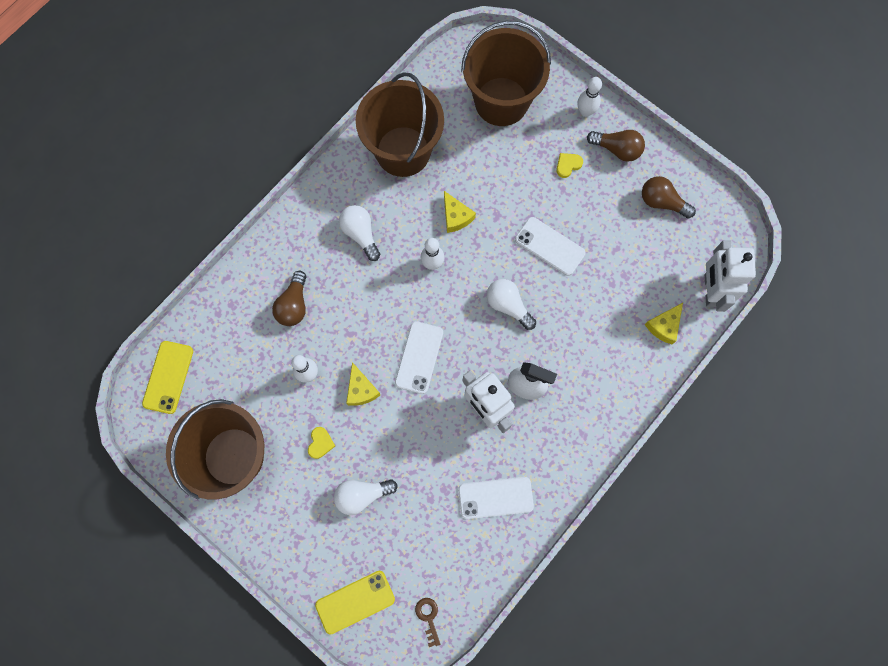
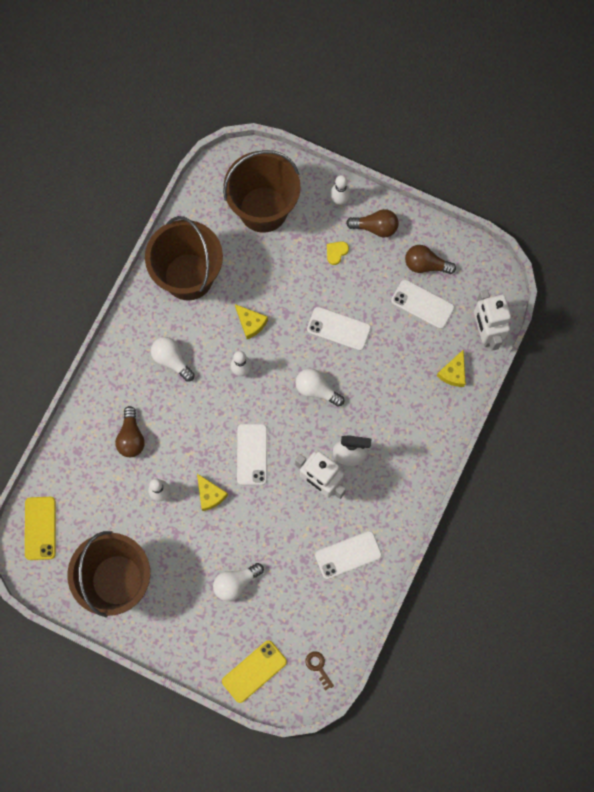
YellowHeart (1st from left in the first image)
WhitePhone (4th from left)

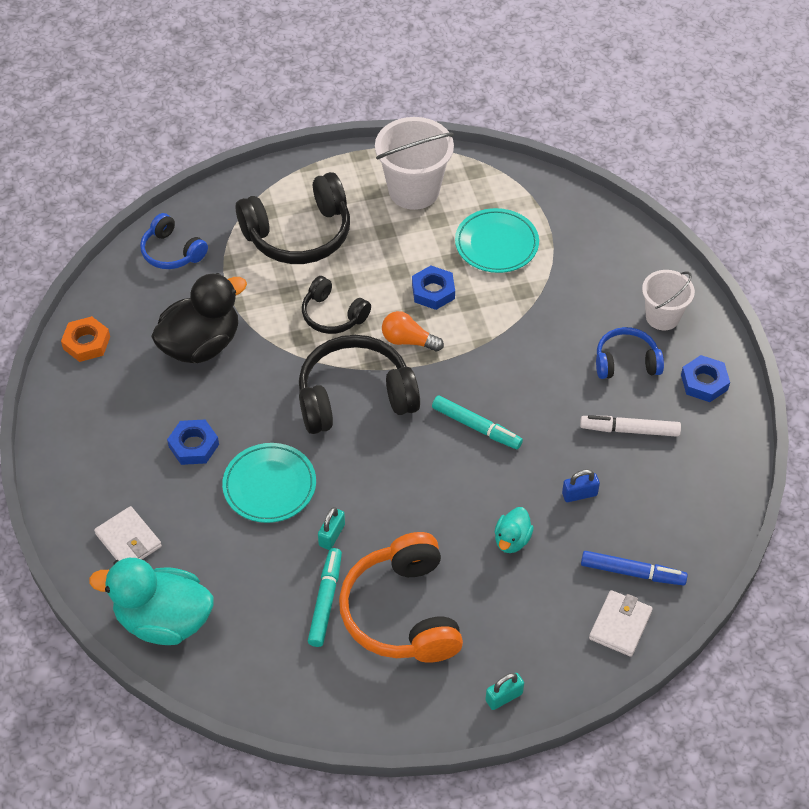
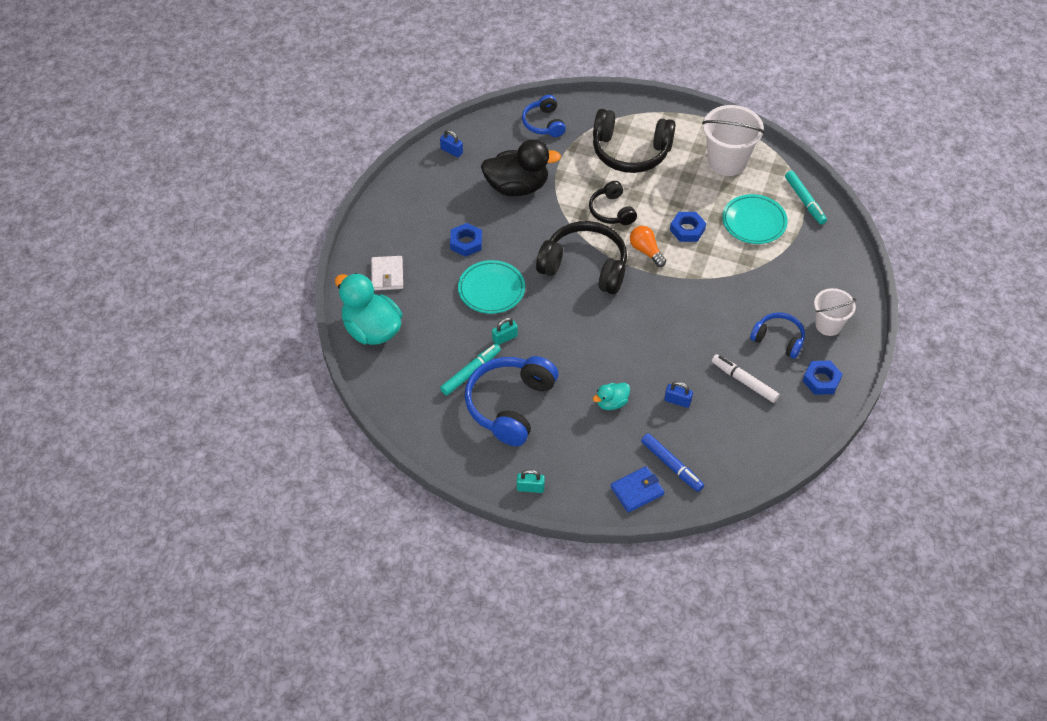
TurquoiseMarker (2nd from left)
BluePadlock (1st from left)
BlueHeadphones (1st from left)
BlueWallet

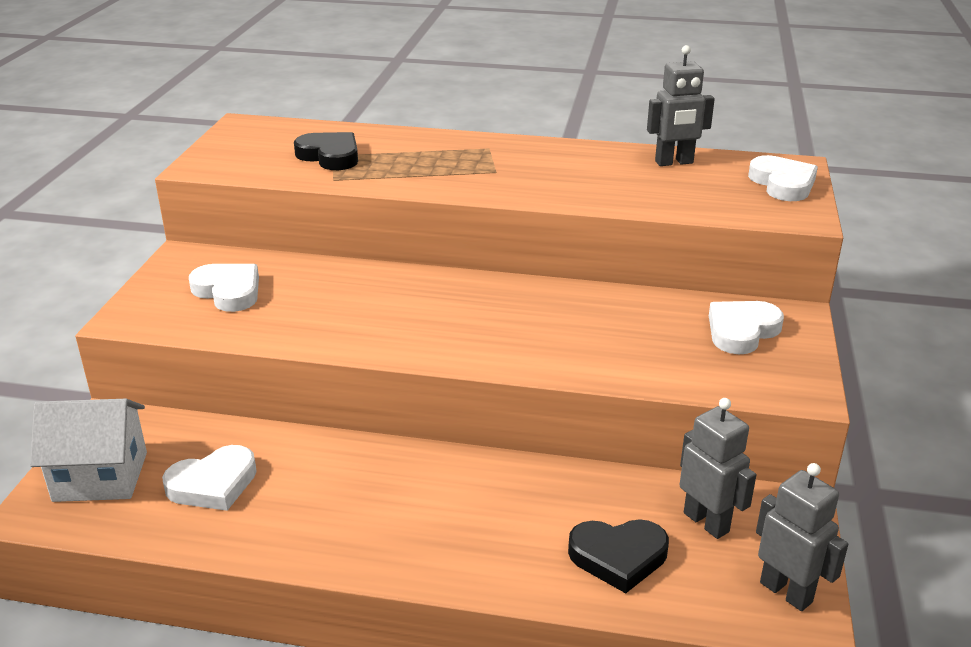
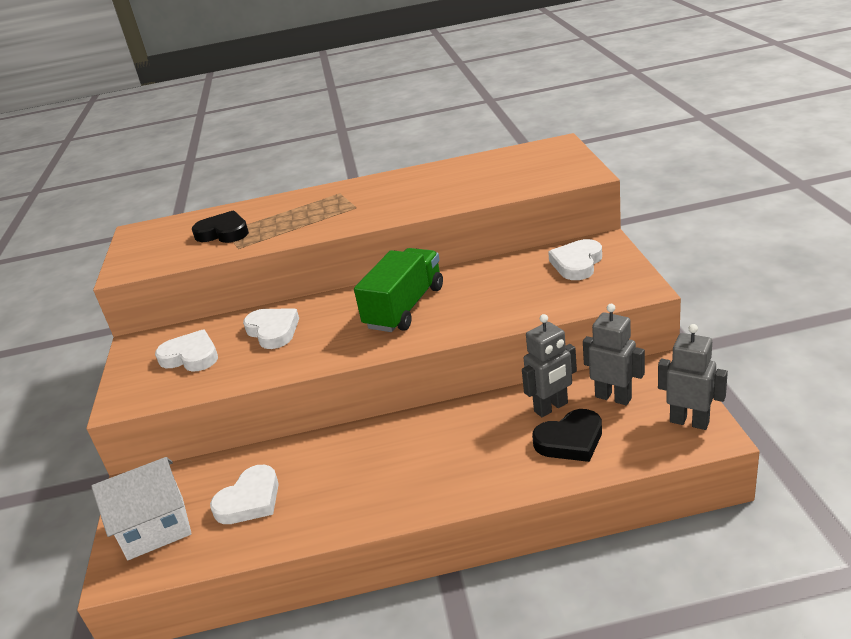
GreenTruck
GreyRobot (1st from left)
WhiteHeart (3rd from left)

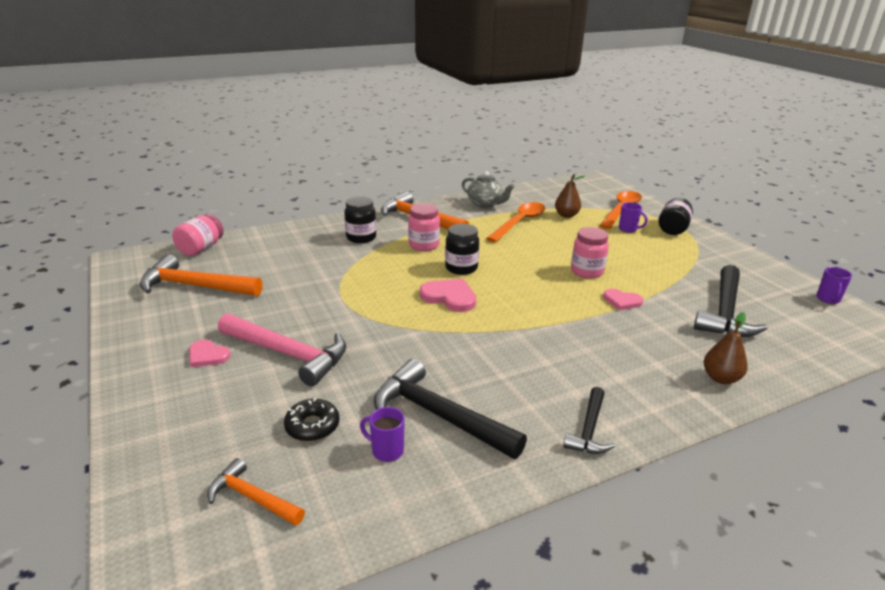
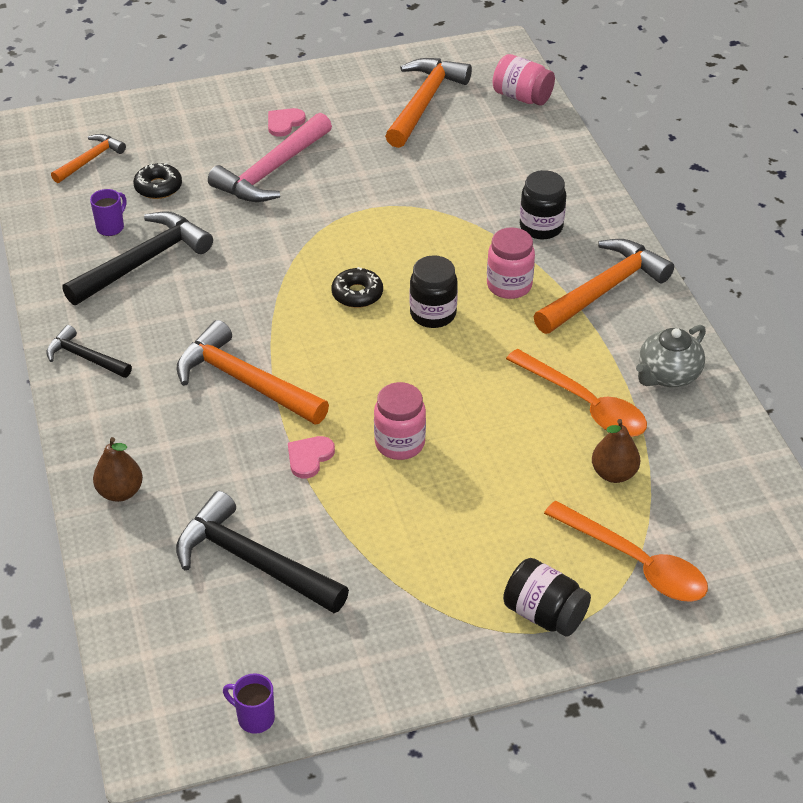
PurpleMug (2nd from left in the first image)
OrangeHammer (2nd from left)
BlackDonut (2nd from left)

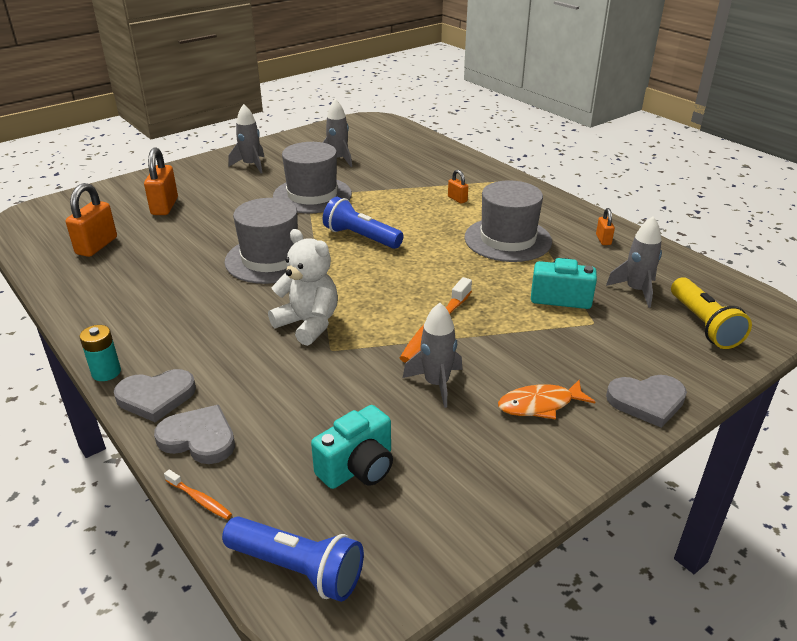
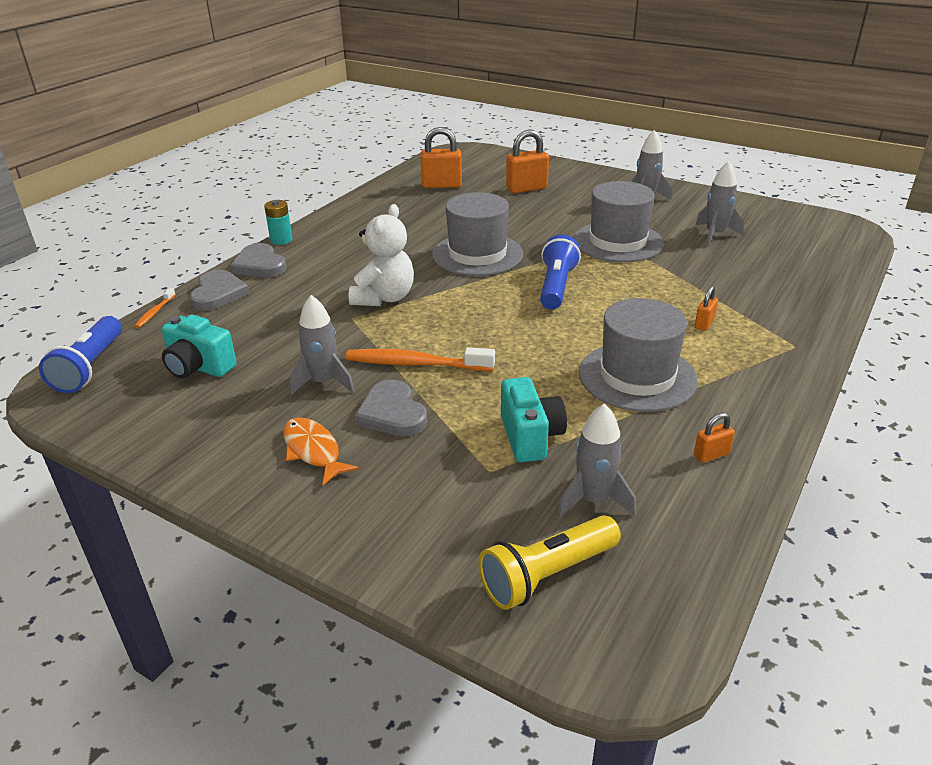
GreyHeart (3rd from left)

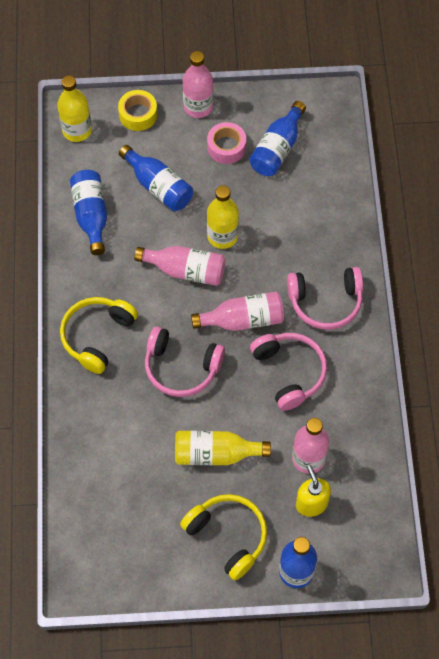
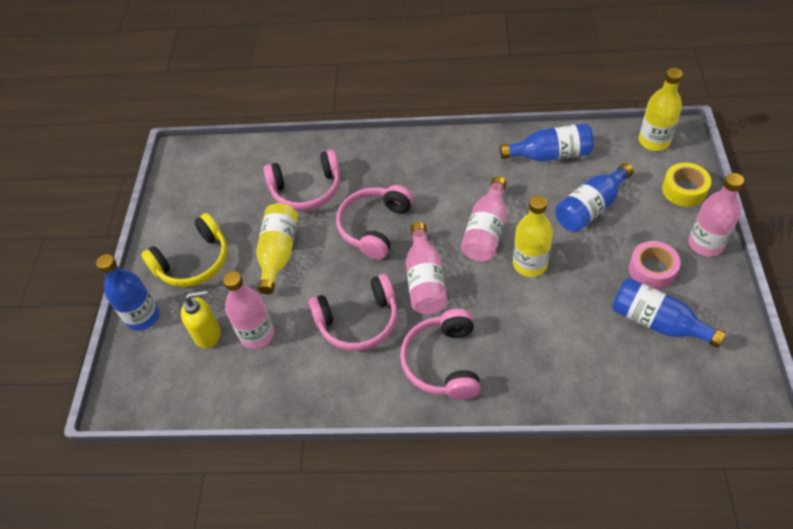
YellowHeadphones (1st from left in the first image)
PinkHeadphones (1st from left)

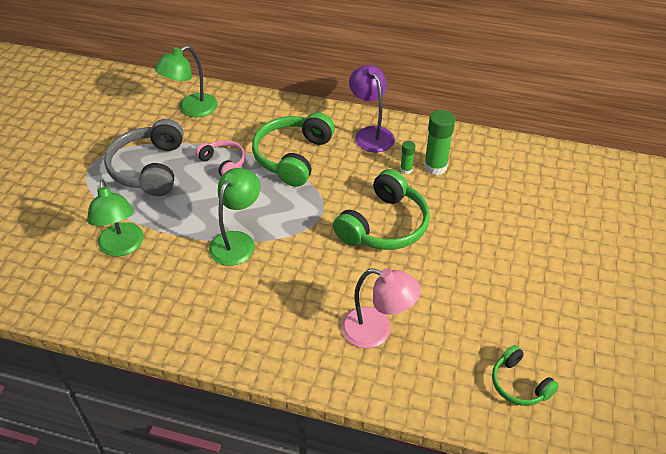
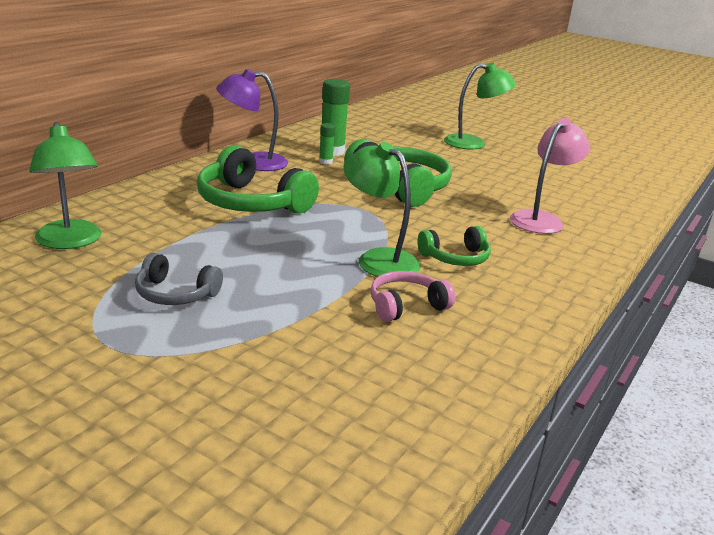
GreenLamp (3rd from left)
PinkHeadphones
GreenHeadphones (3rd from left)
GreyHeadphones

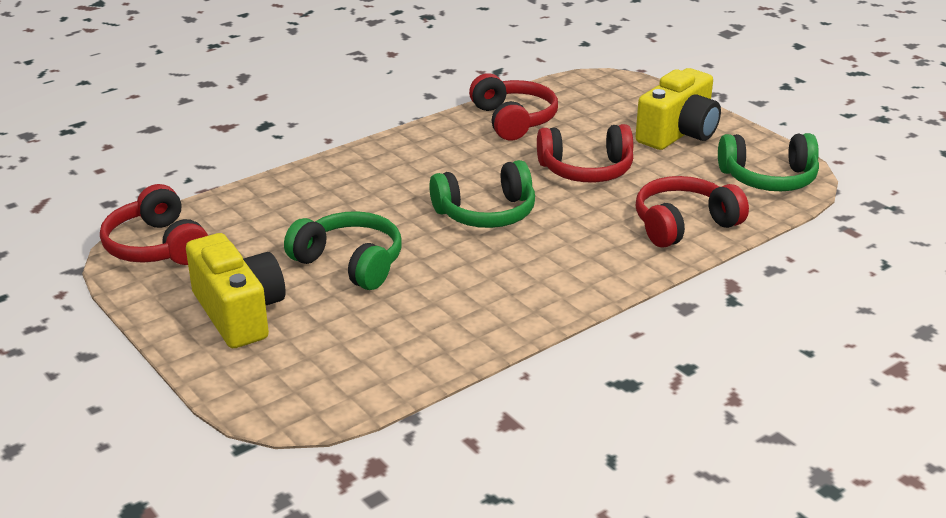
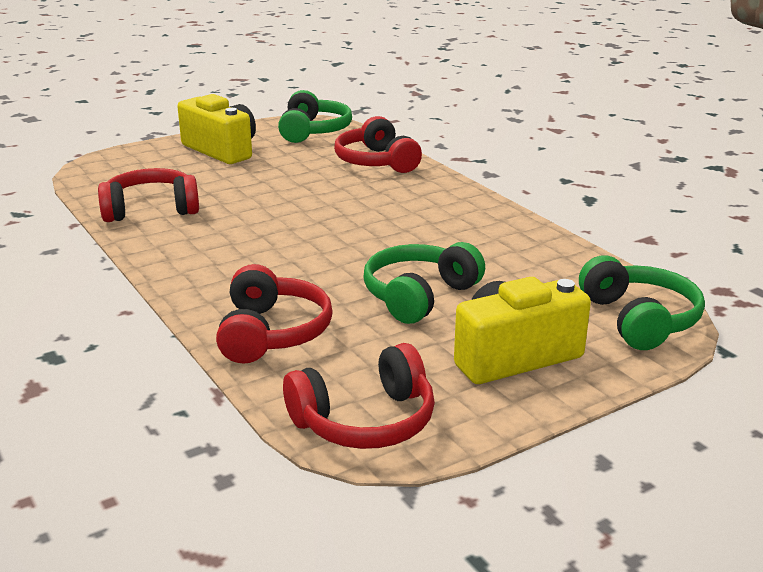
GreenHeadphones (3rd from left)
RedHeadphones (2nd from left)

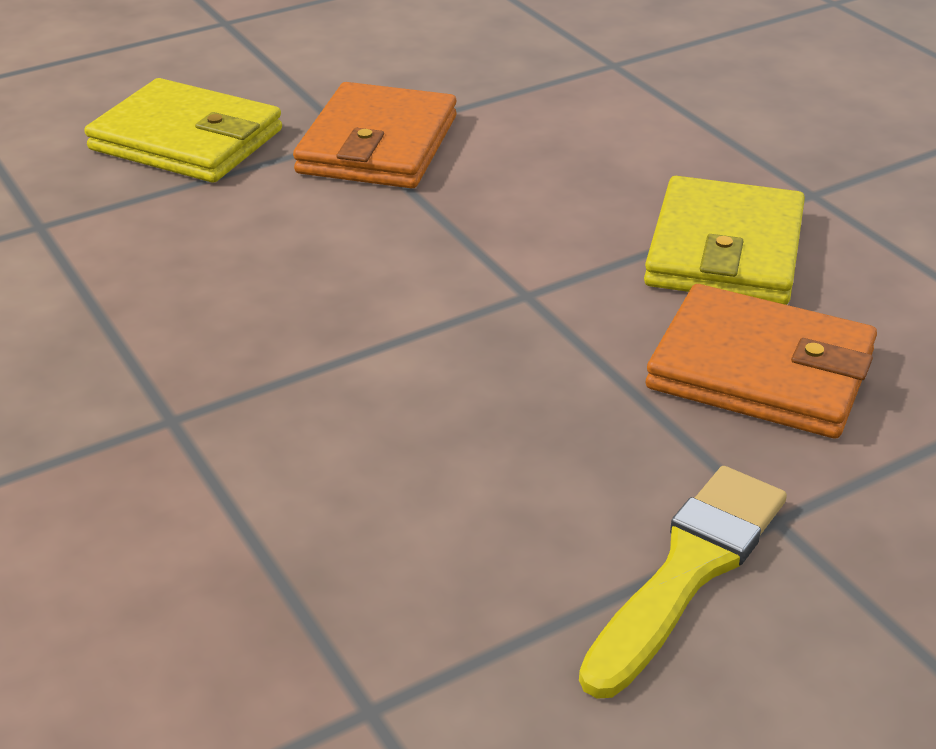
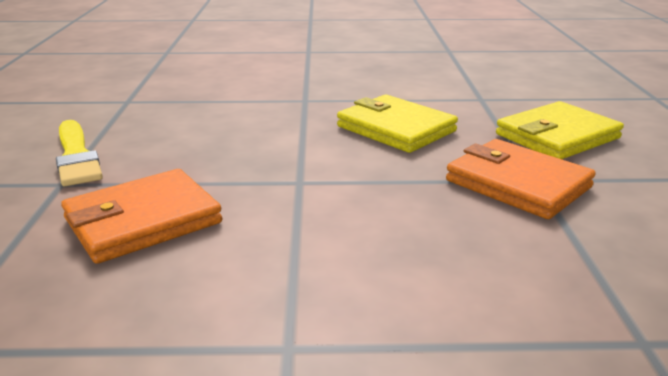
YellowWallet (1st from left)

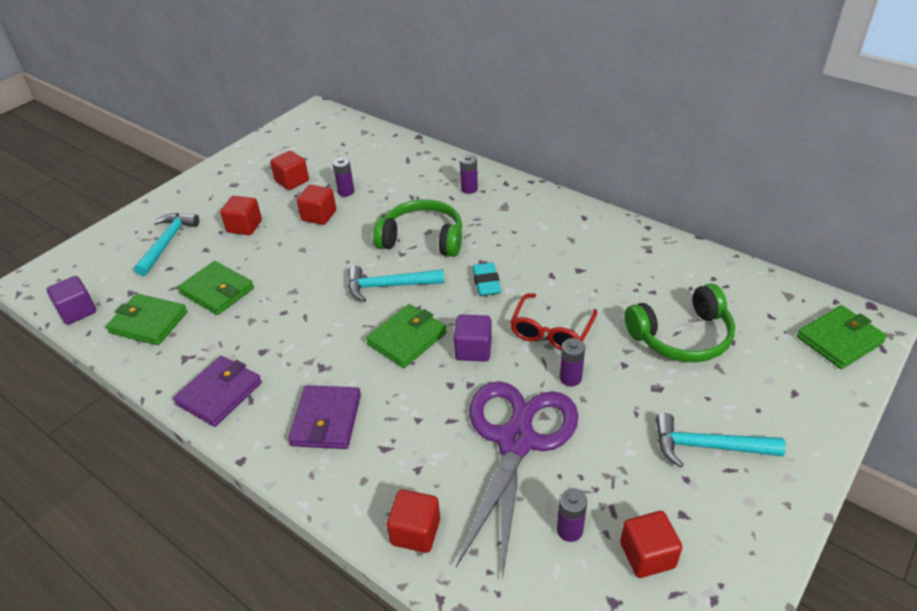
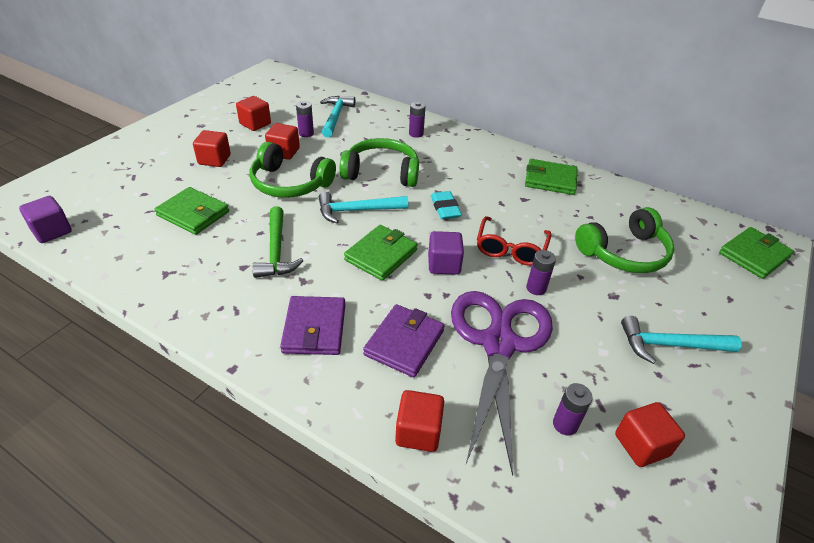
GreenHeadphones (1st from left)
GreenHammer
GreenWallet (3rd from left)
TurquoiseHammer (1st from left)
PurpleWallet (2nd from left)

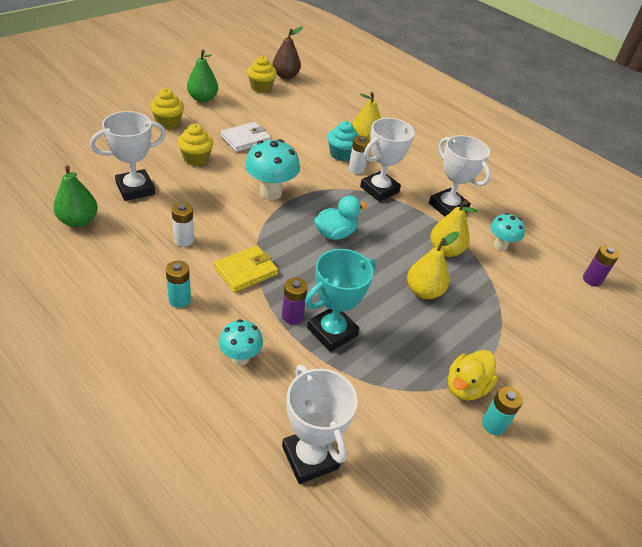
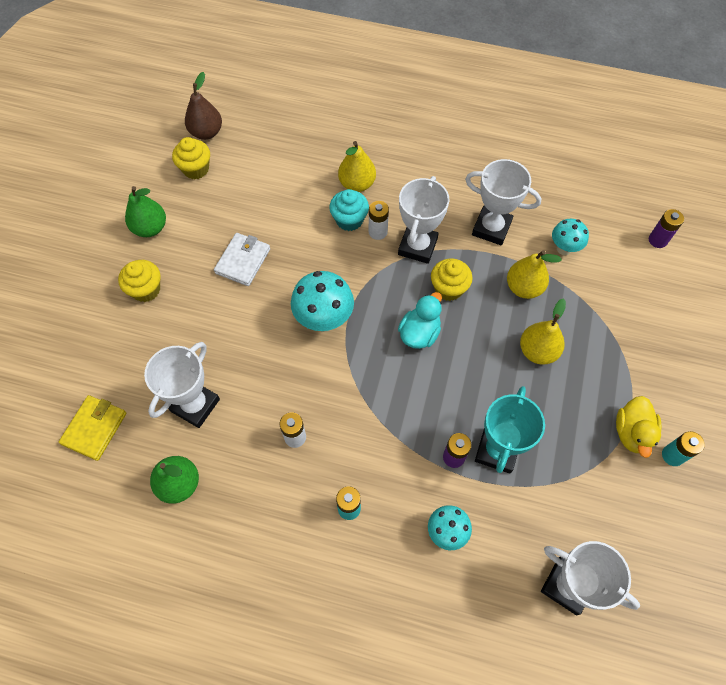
YellowCupcake (3rd from left)
YellowWallet

